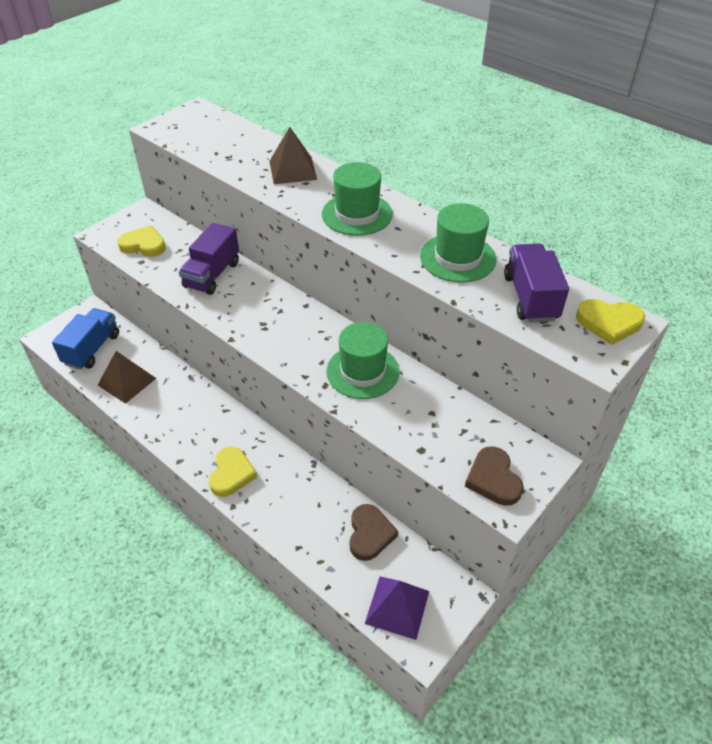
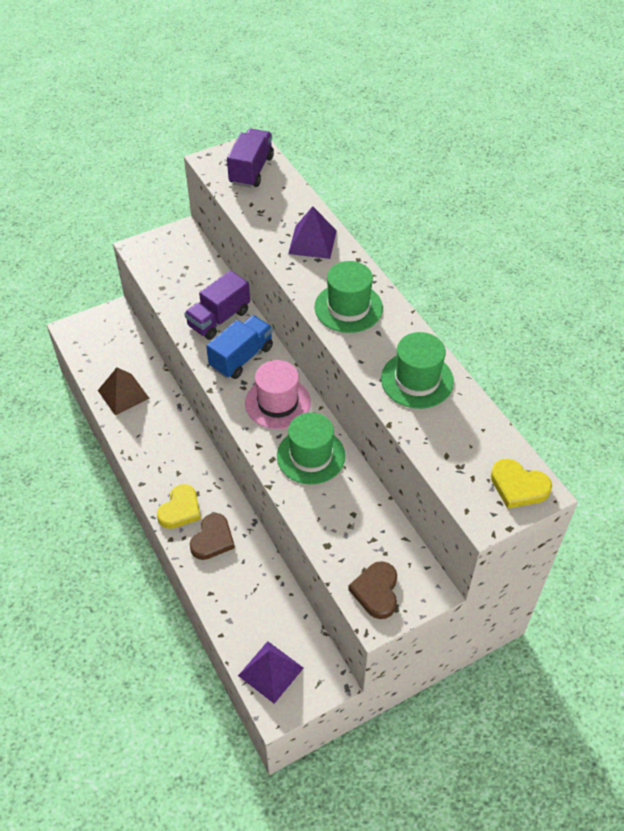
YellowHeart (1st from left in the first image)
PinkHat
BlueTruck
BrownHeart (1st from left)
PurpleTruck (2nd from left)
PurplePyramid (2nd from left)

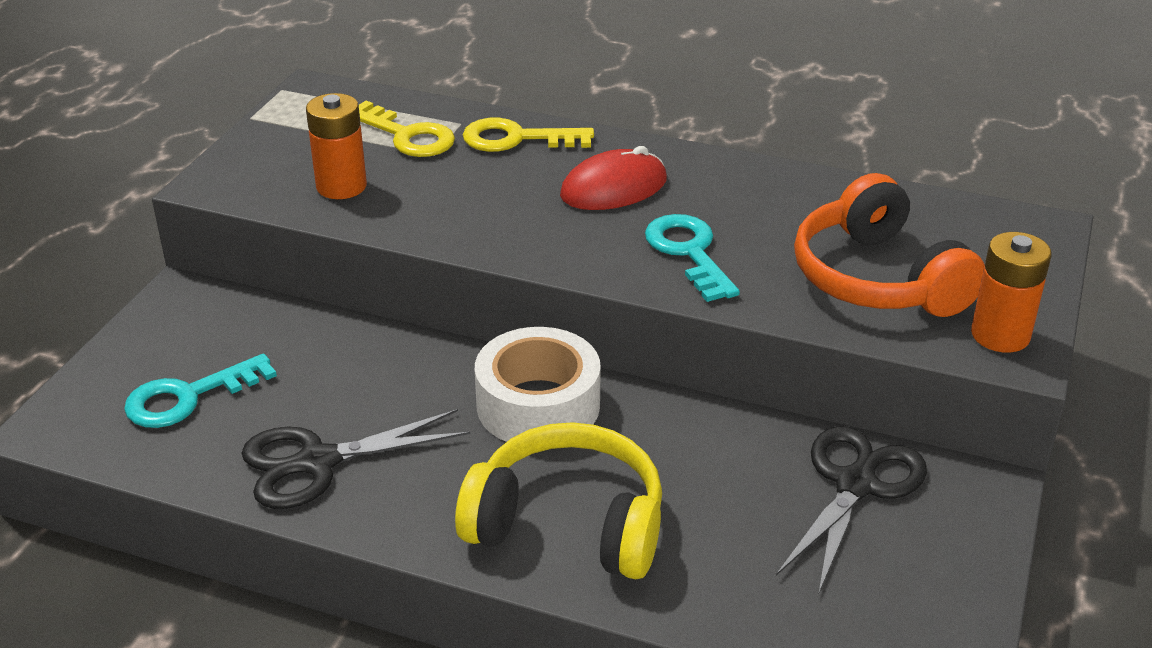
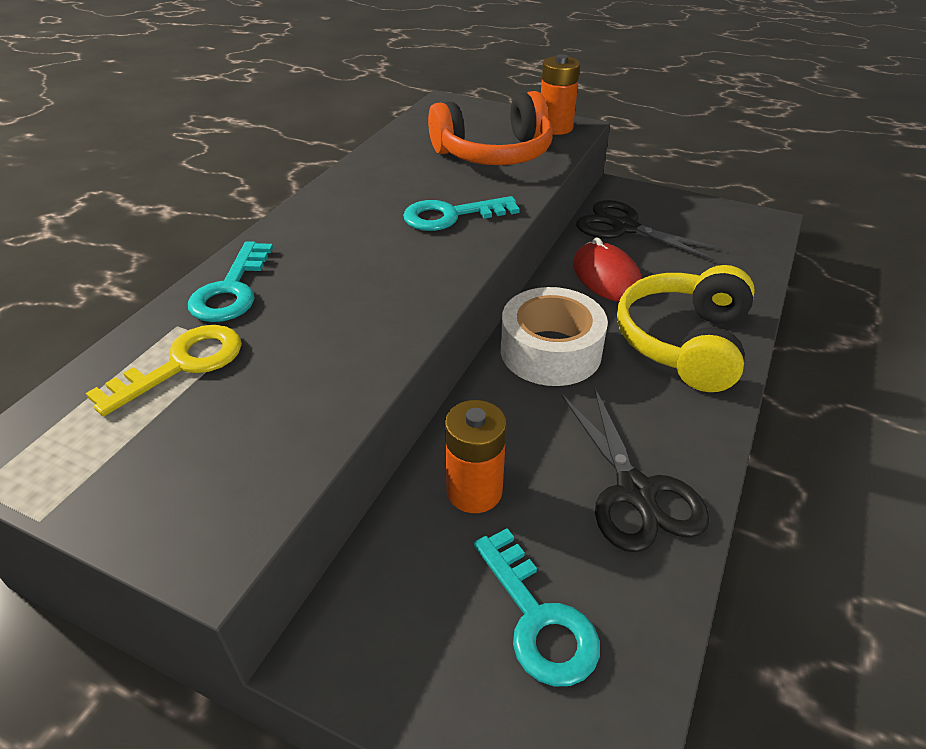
OrangeBattery (1st from left)
RedMouse
TurquoiseKey (1st from left)

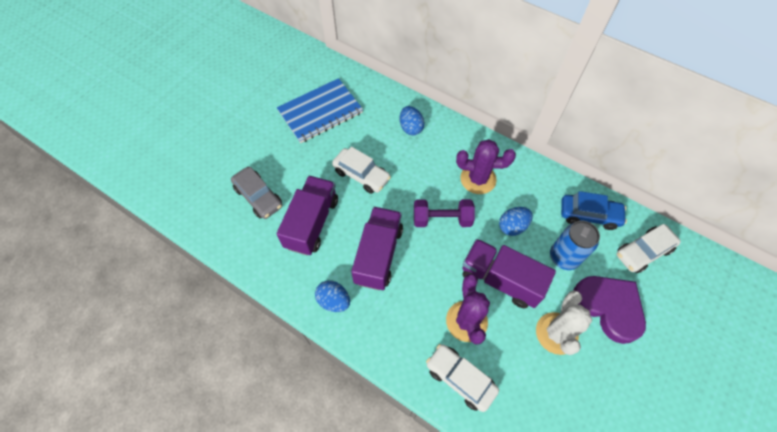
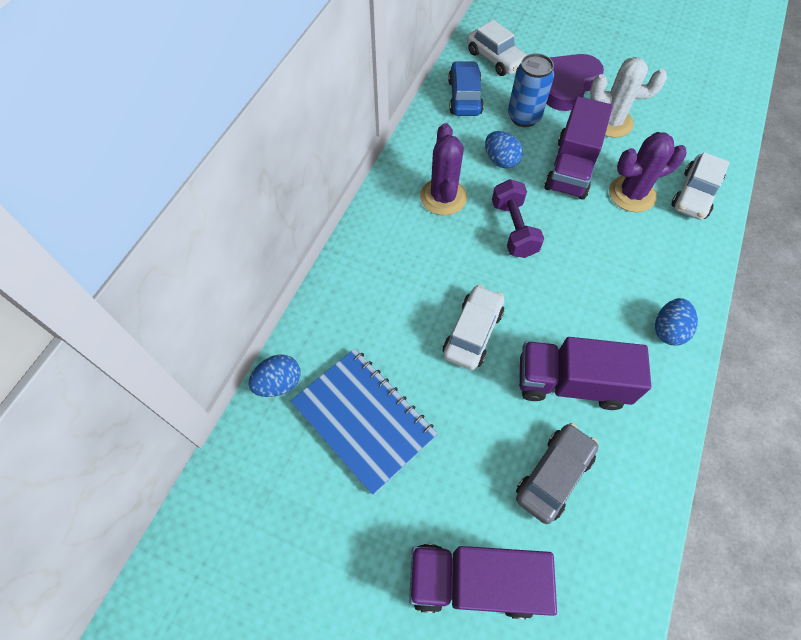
PurpleTruck (1st from left)
BlueEgg (1st from left)

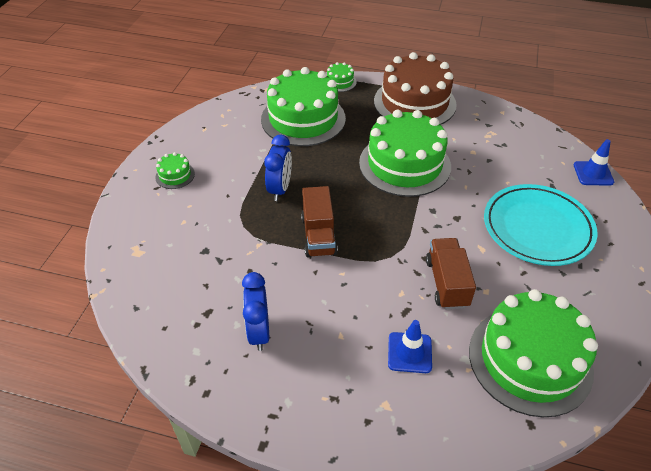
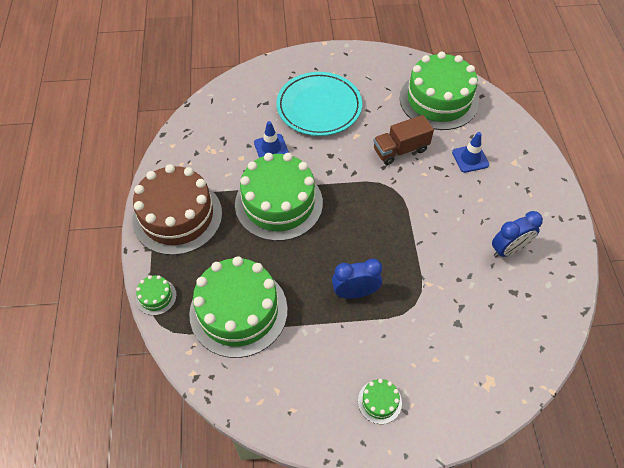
BrownTruck (1st from left in the first image)
BlueTrafficCone (1st from left)

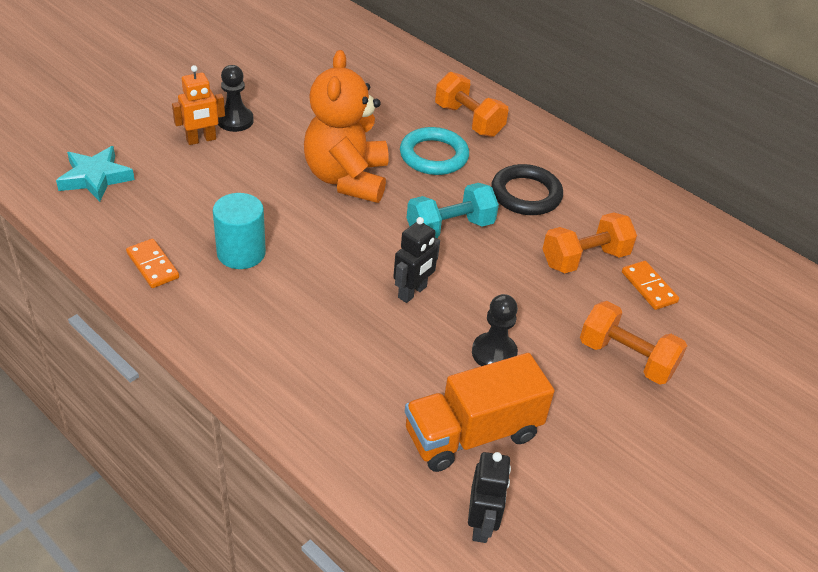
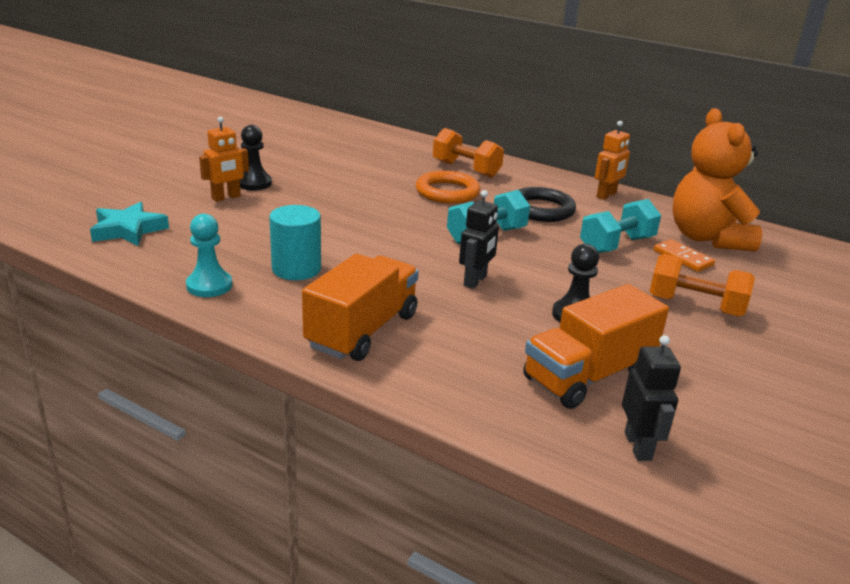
OrangeTruck (1st from left)
OrangeRobot (2nd from left)
OrangeTeddyBear
TurquoisePawn
OrangeRing
TurquoiseDumbbell (2nd from left)

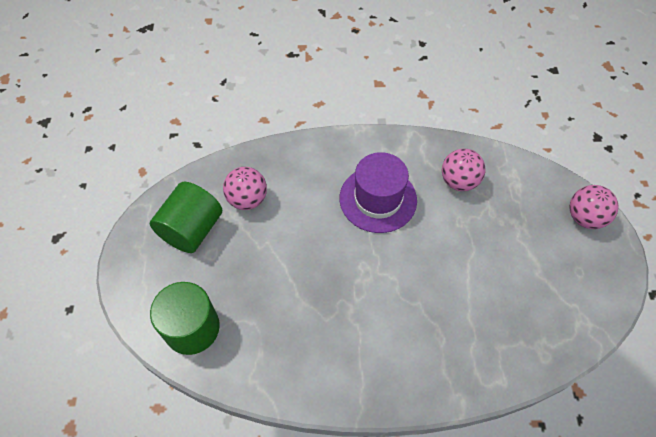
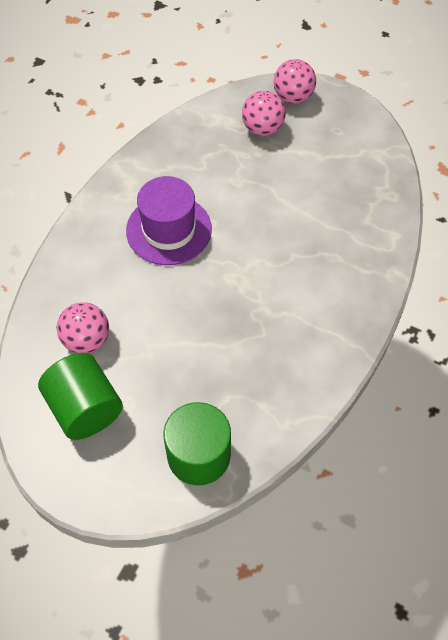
PinkBall (2nd from left)

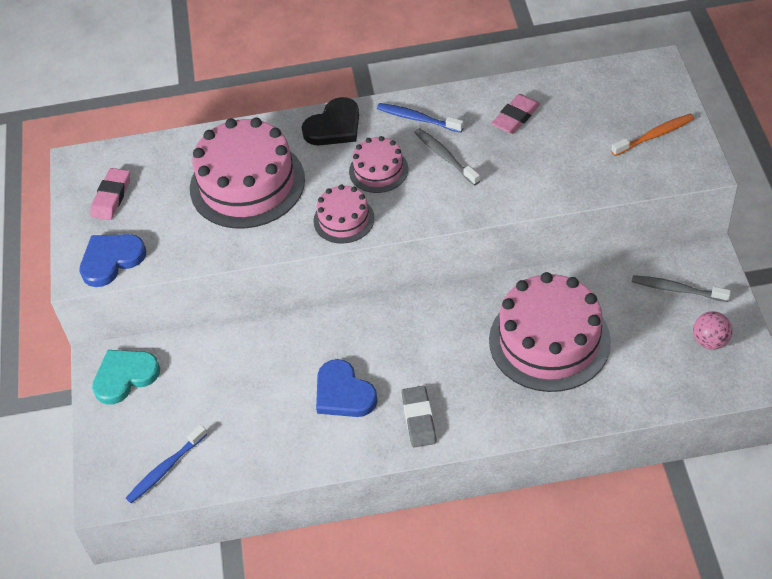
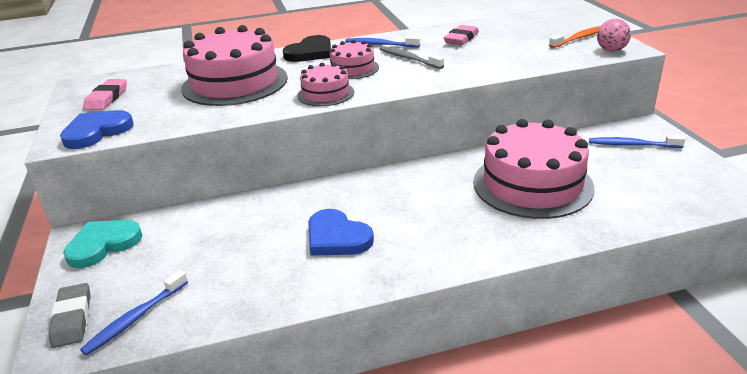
GreyEraser
PinkBall
BlueToothbrush (3rd from left)

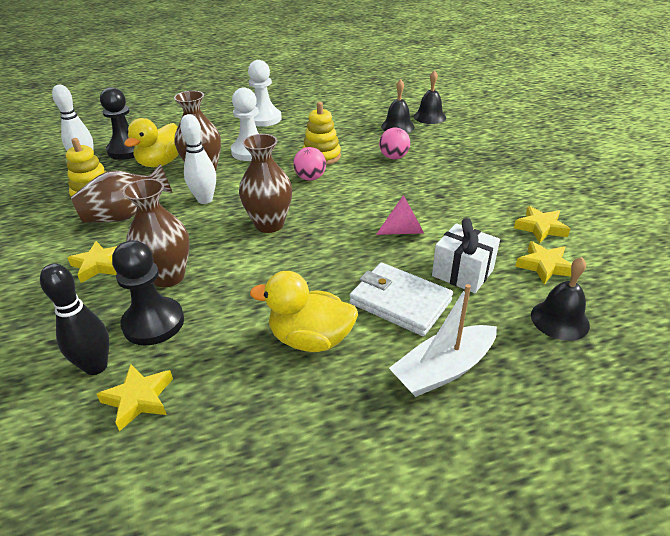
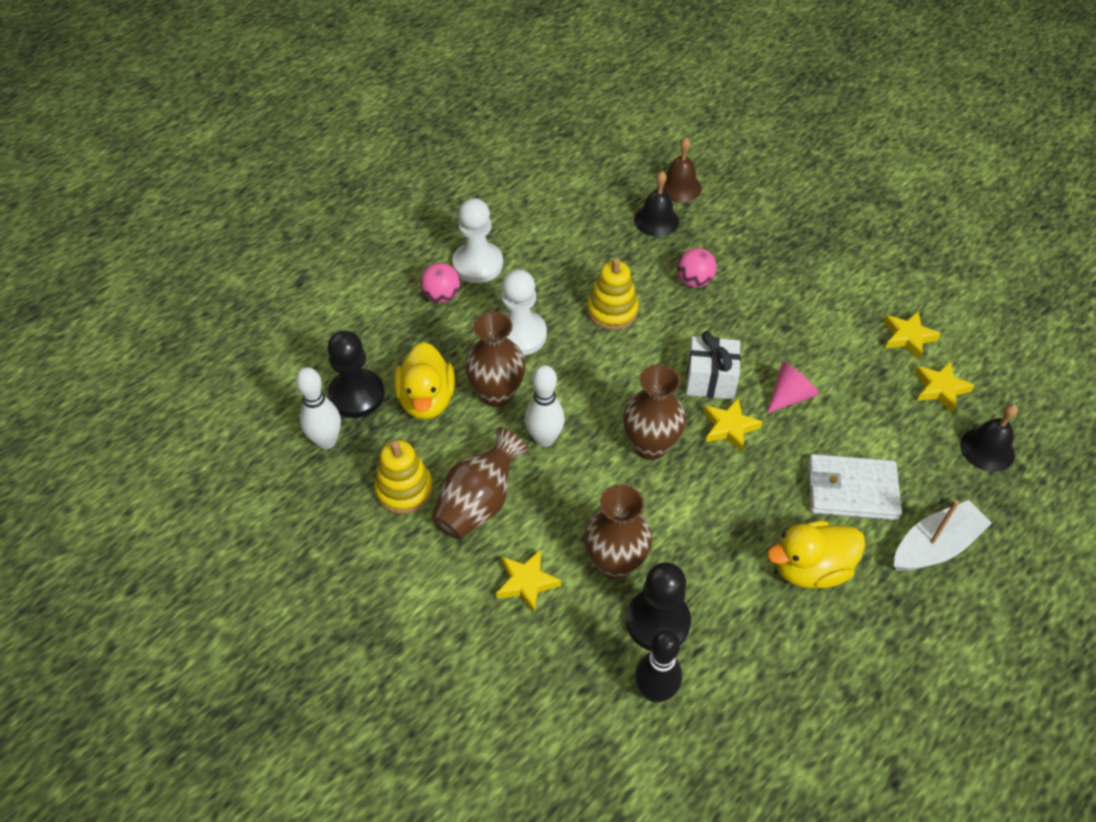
YellowStar (2nd from left)
PinkBall (1st from left)
WhiteGift
BrownBell
WhiteBoat

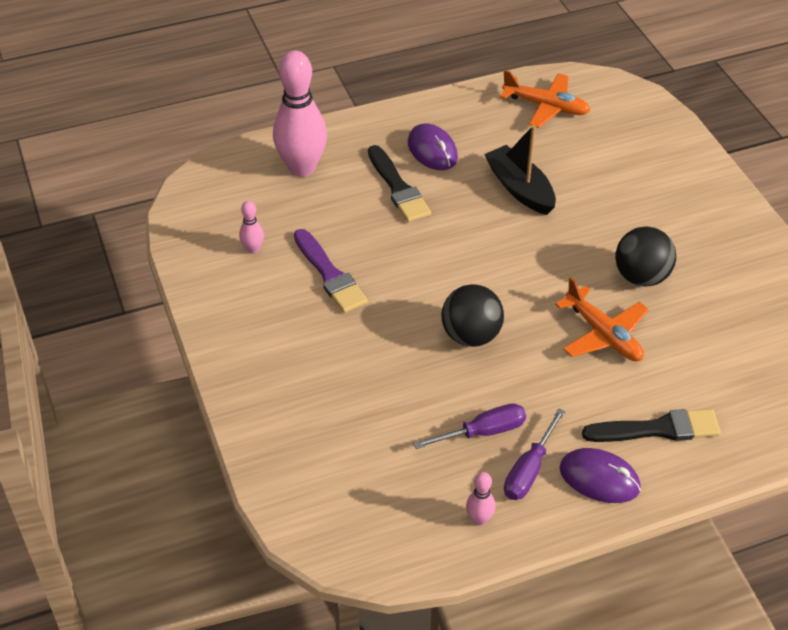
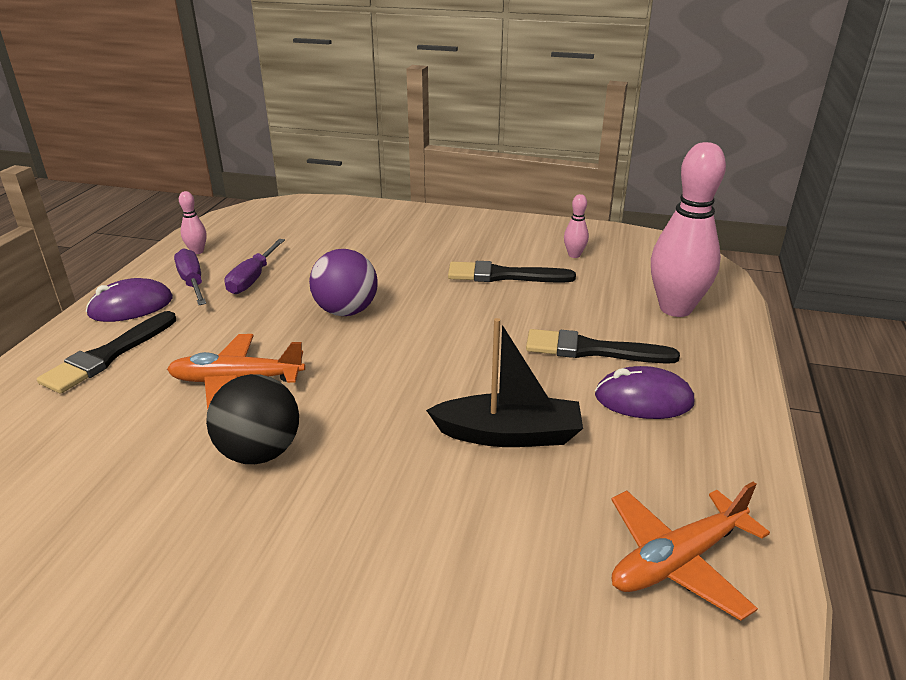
BlackBrush (2nd from left)
PurpleBall

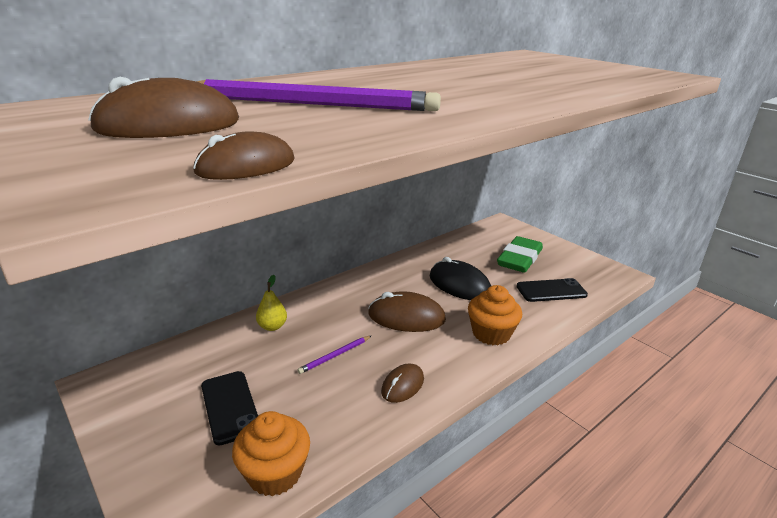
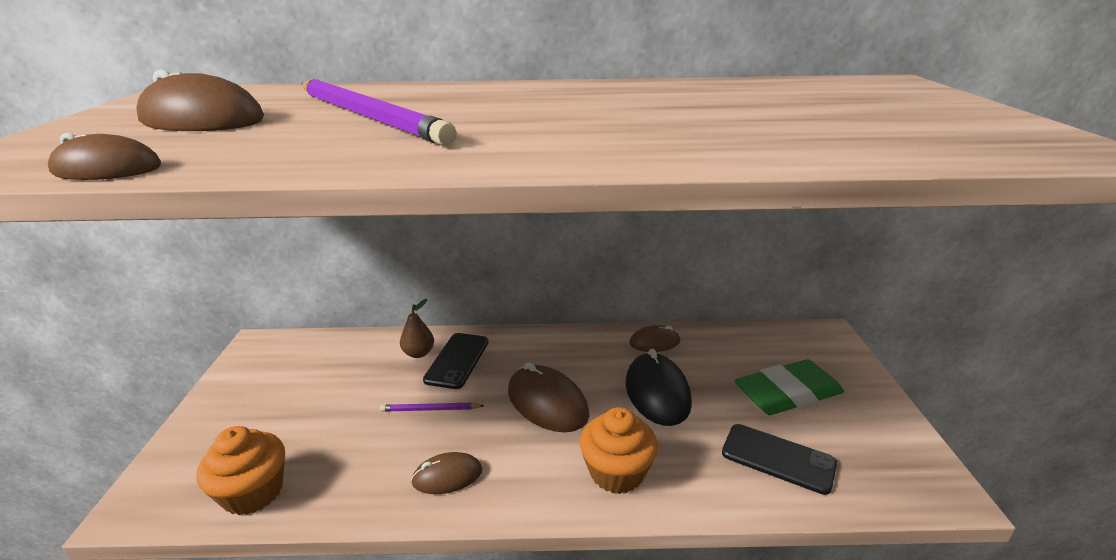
BrownMouse (5th from left)
BlackPhone (1st from left)
BrownPear

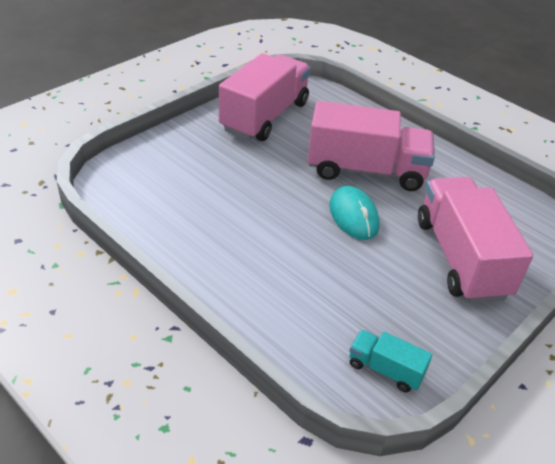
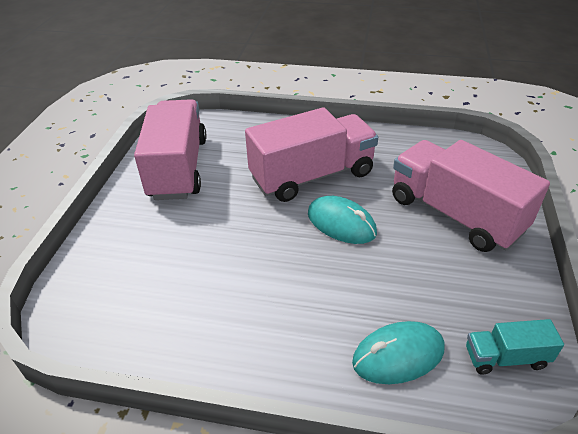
TurquoiseMouse (2nd from left)

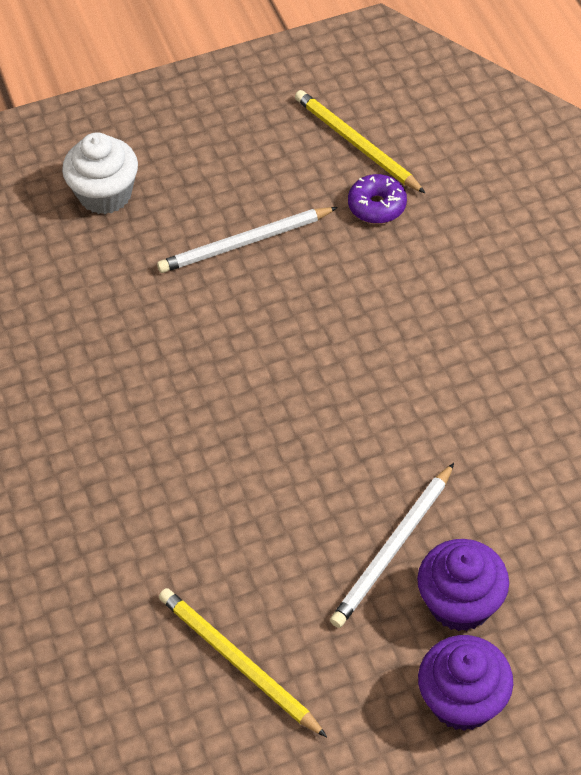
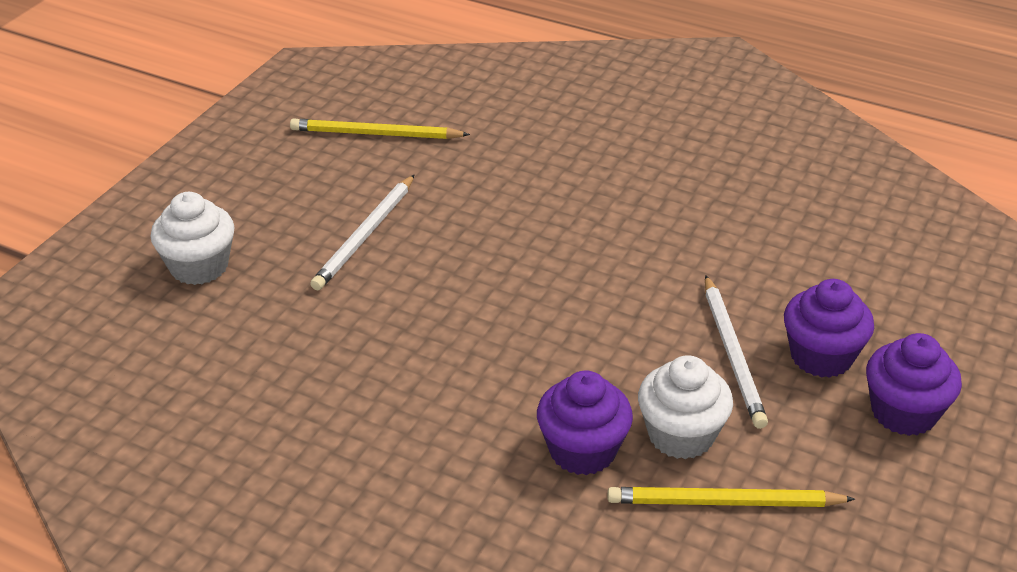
PurpleDonut
PurpleCupcake (1st from left)
WhiteCupcake (2nd from left)

